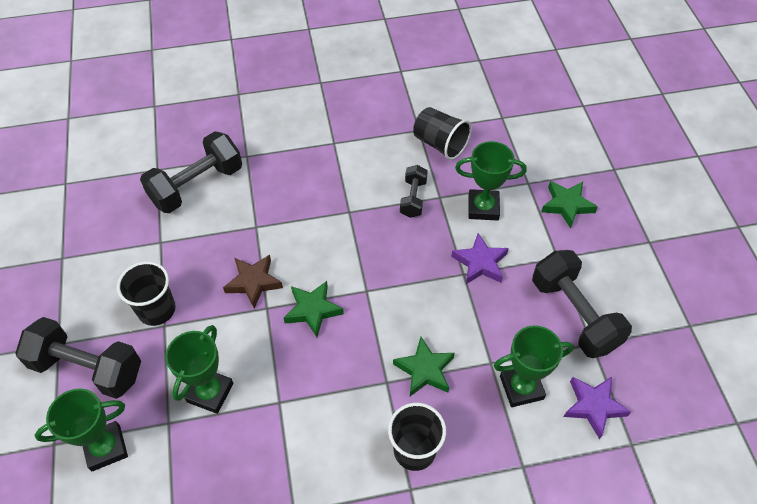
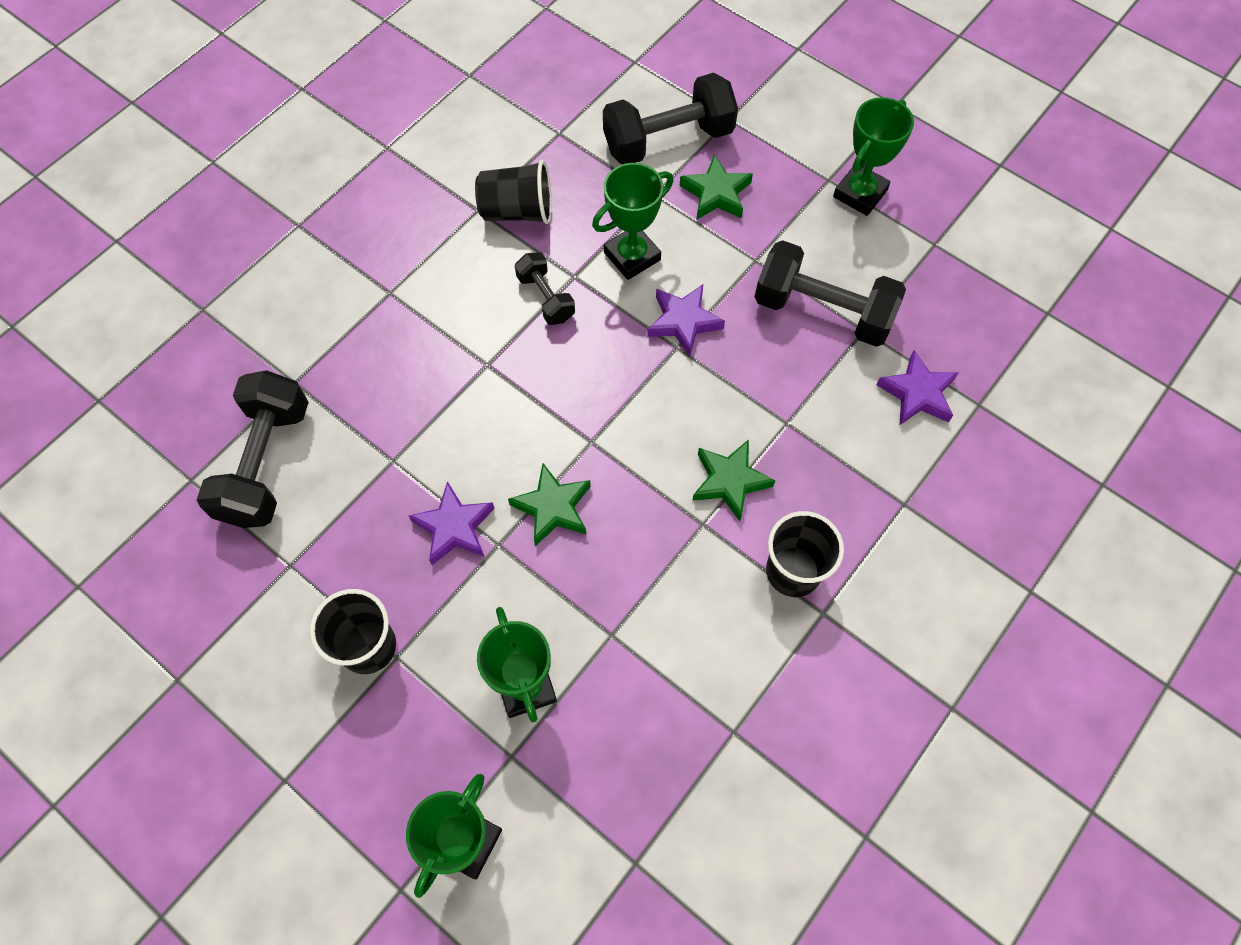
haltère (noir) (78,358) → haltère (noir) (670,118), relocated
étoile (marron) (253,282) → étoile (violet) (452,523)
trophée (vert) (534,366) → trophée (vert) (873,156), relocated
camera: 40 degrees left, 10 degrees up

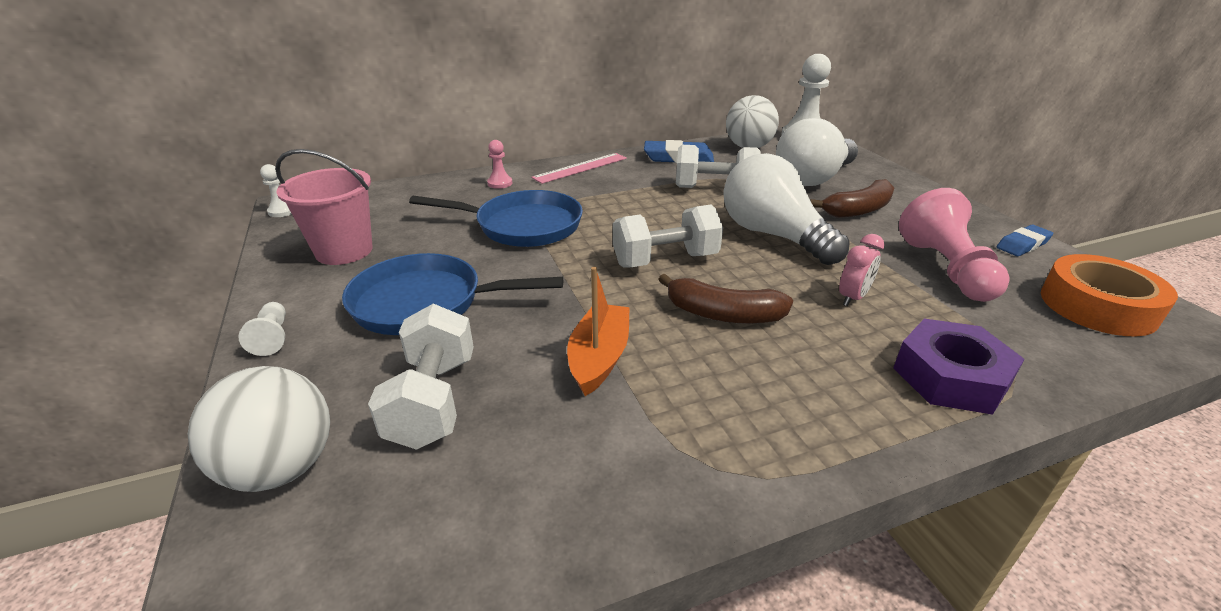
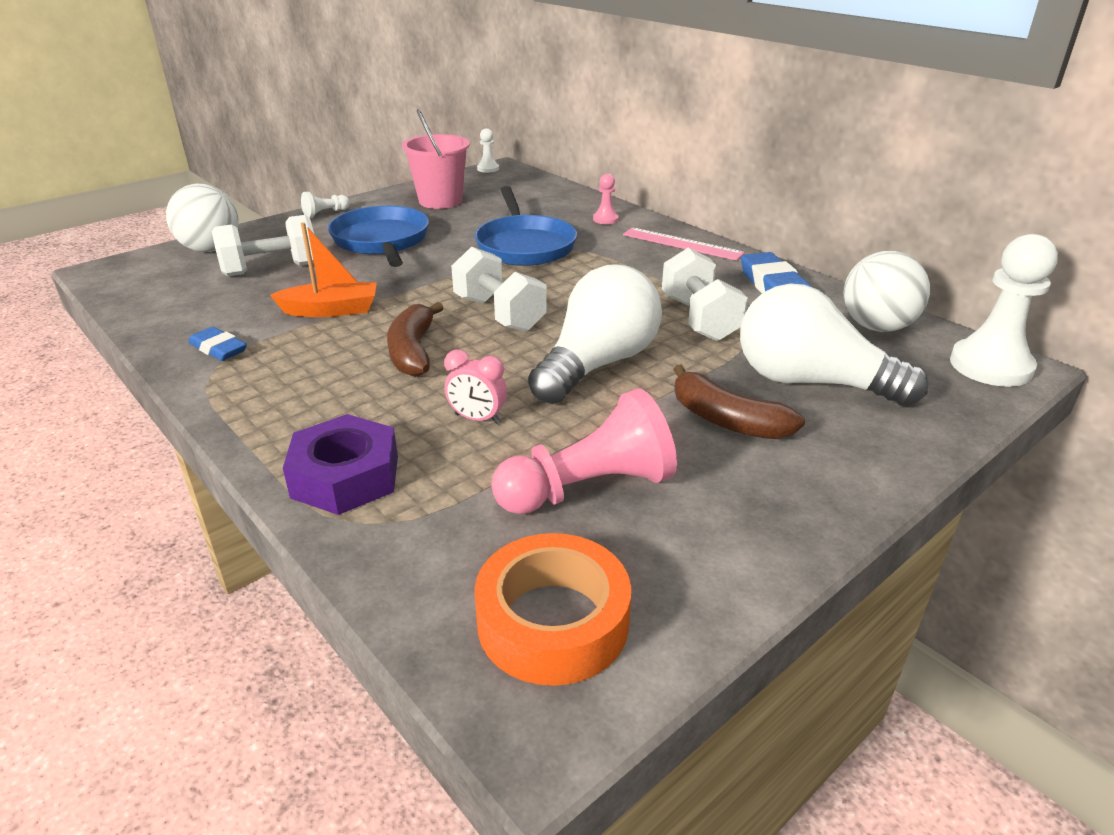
gomme (bleu) (1025,240) → gomme (bleu) (217,344), relocated
camera: 70 degrees right, 0 degrees up

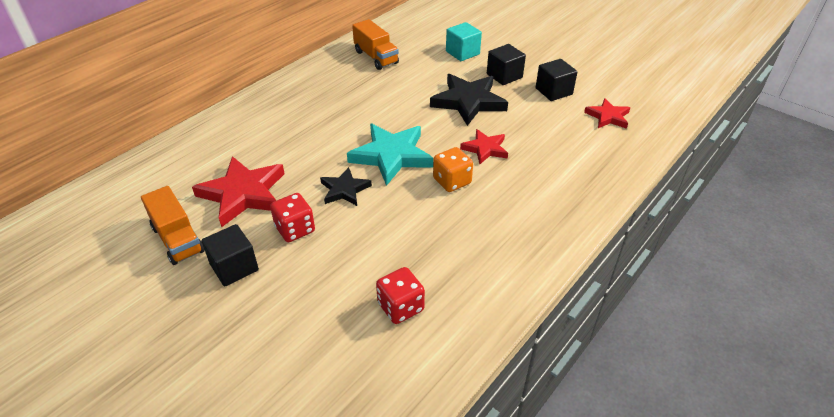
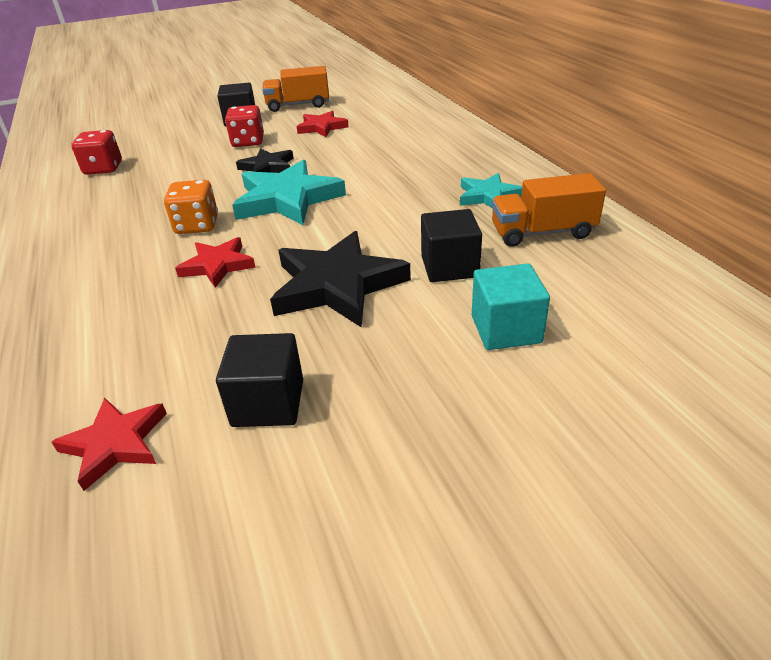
étoile (rouge) (238,191) → étoile (rouge) (323,124), x0.58
cube (noir) (506,64) → cube (noir) (451,245), relocated
- → étoile (turquoise) (491,190)
camera: 120 degrees right, 5 degrees down

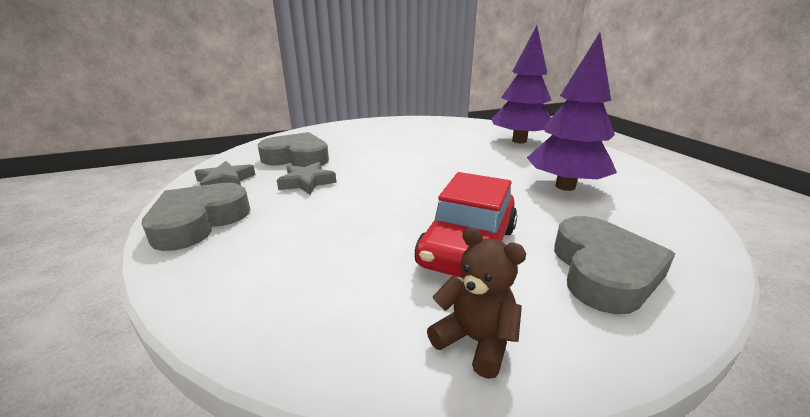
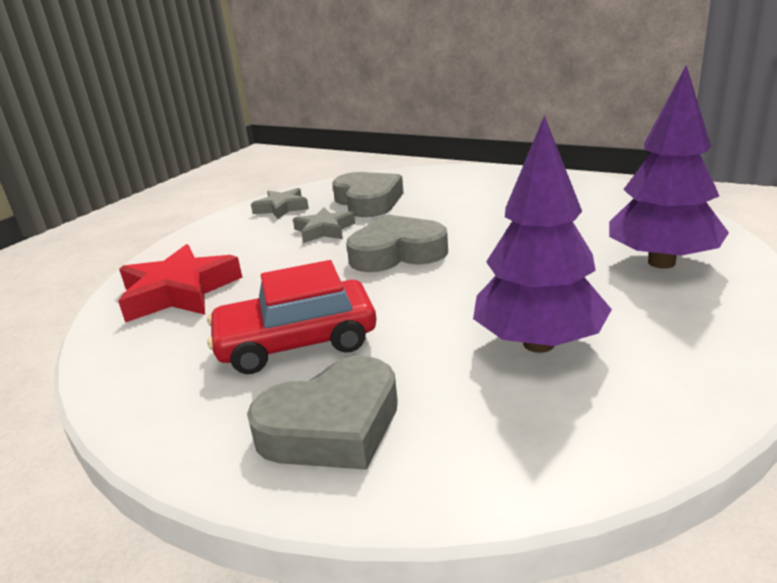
cœur (gris) (196,217) → cœur (gris) (397,243), relocated
ours en peluche (marron) (476,303) → -
- → étoile (rouge) (180,283)
camera: 55 degrees right, 0 degrees up

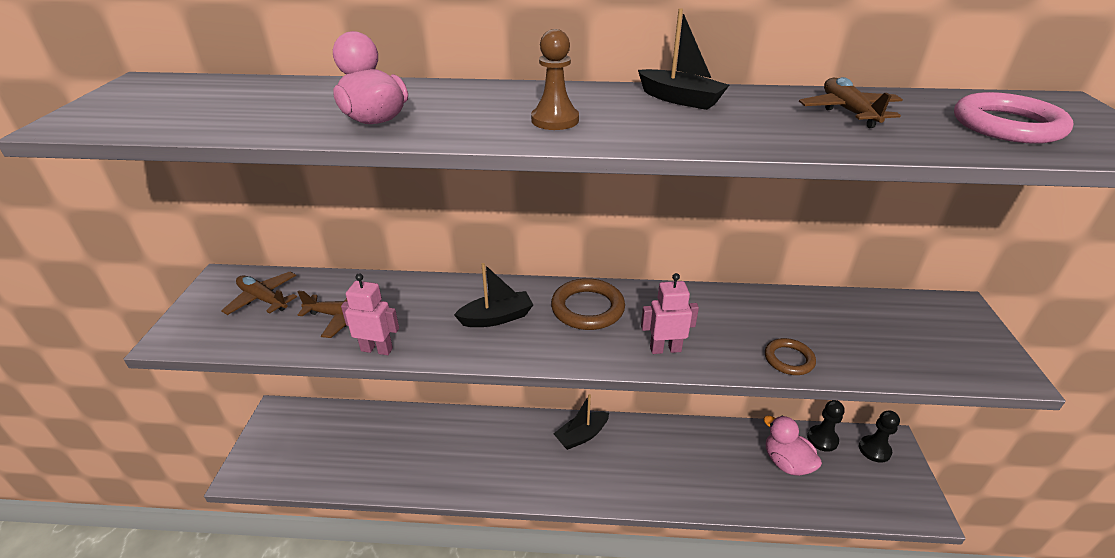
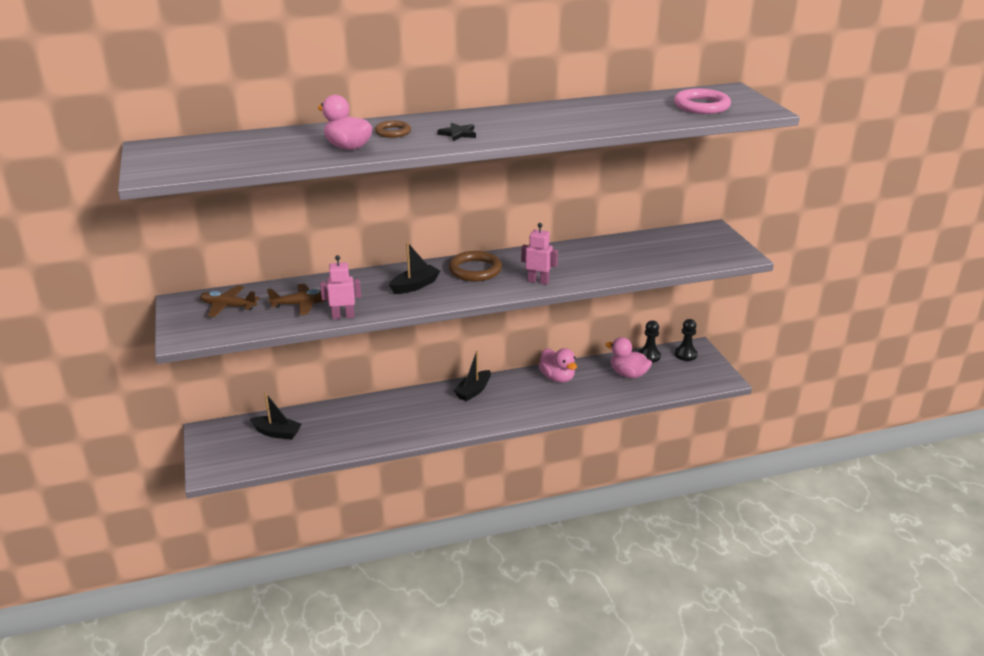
pion (marron) (555,79) → étoile (noir) (456,132)
bateau (noir) (683,59) → bateau (noir) (275,416), relocated
robot (rose) (670,313) → robot (rose) (539,254), 45 degrees clockwise
anneau (marron) (790,356) → anneau (marron) (393,129), relocated
avion (marron) (851,102) → -
- → canard (rose) (558,365)
camera: 20 degrees left, 5 degrees down

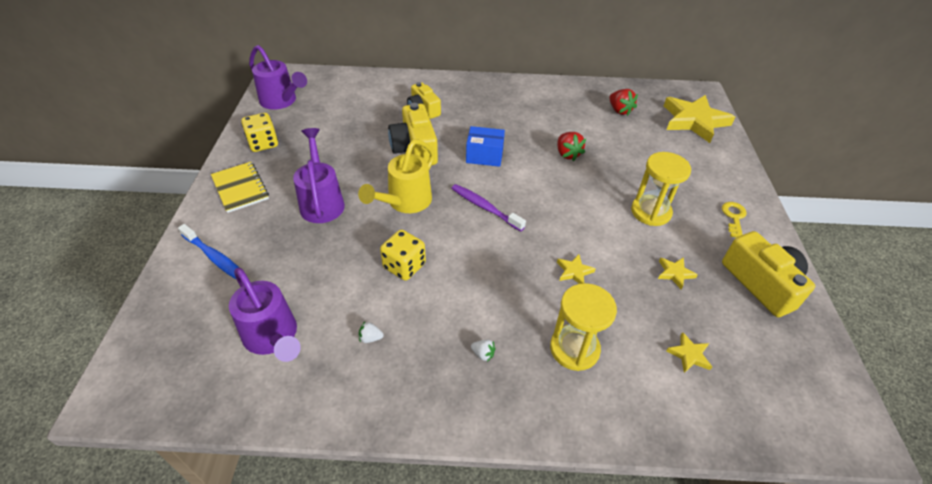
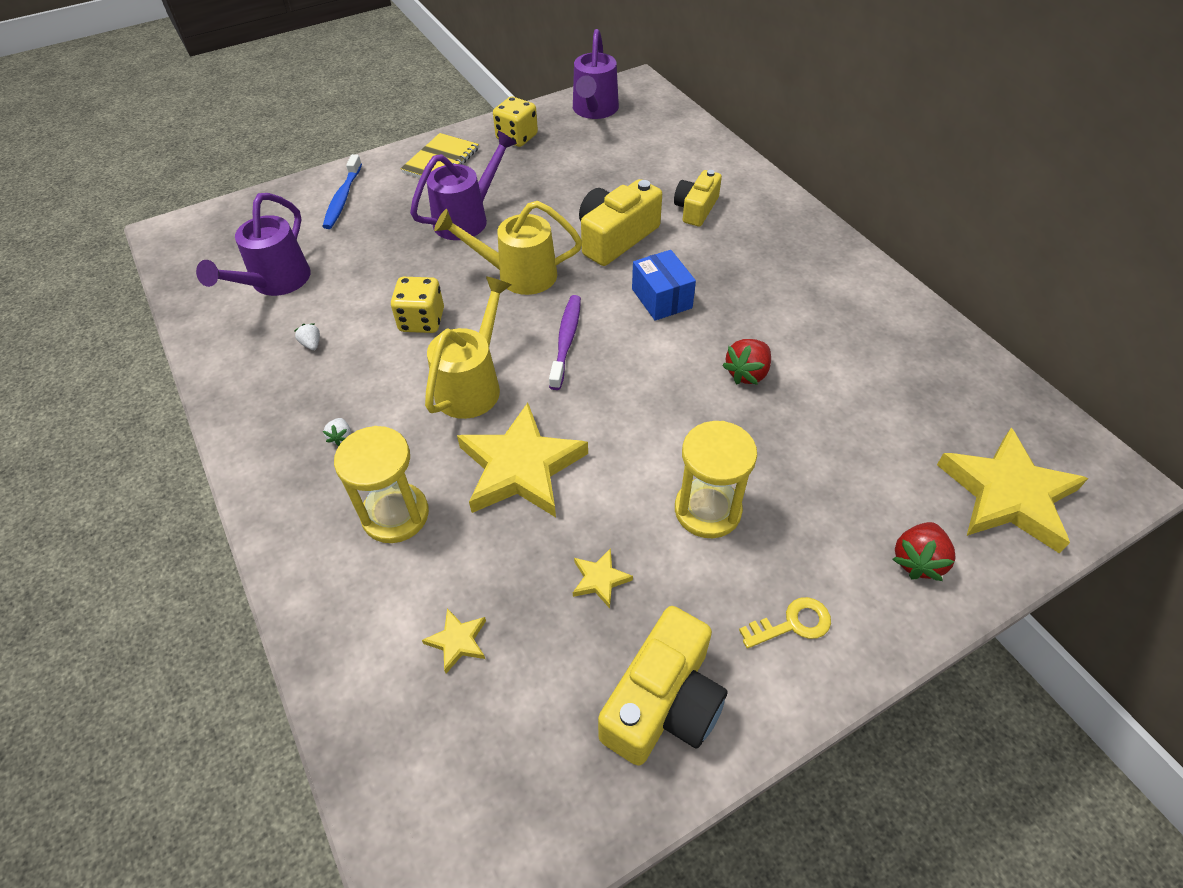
étoile (jaune) (576,269) → étoile (jaune) (522,460), x2.35
fraise (rouge) (623,102) → fraise (rouge) (924,551), relocated
- → arrosoir (jaune) (468,347)
camera: 60 degrees right, 5 degrees up

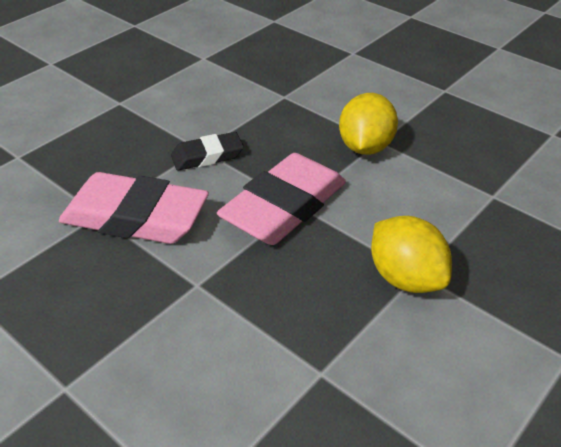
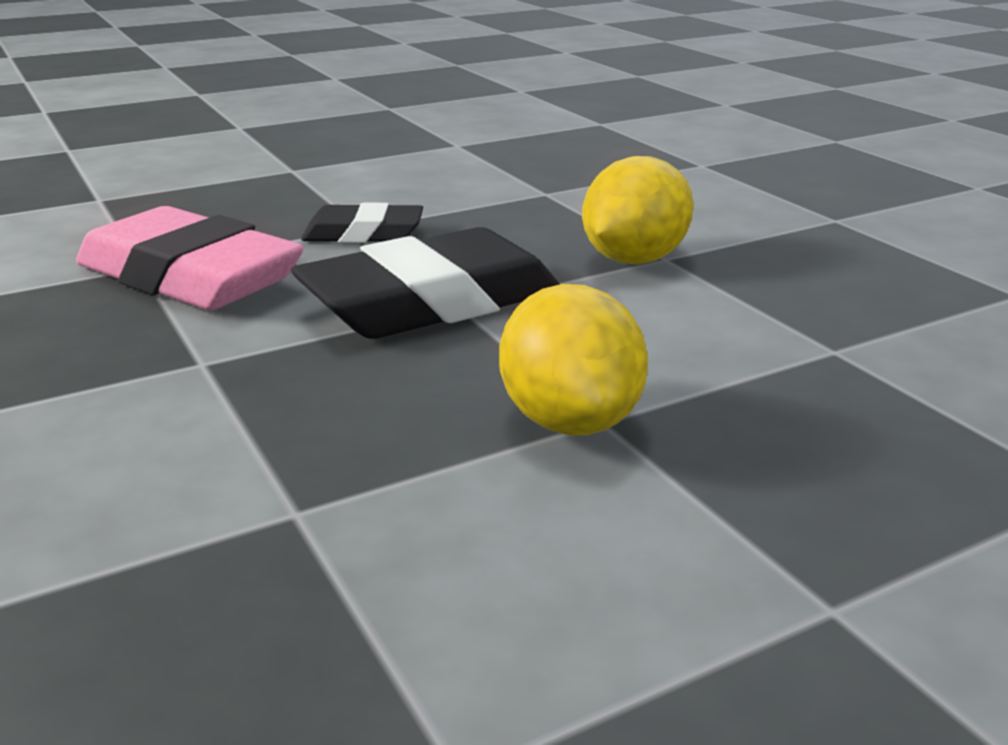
gomme (rose) (281,199) → gomme (noir) (425,283)
camera: 20 degrees right, 15 degrees down

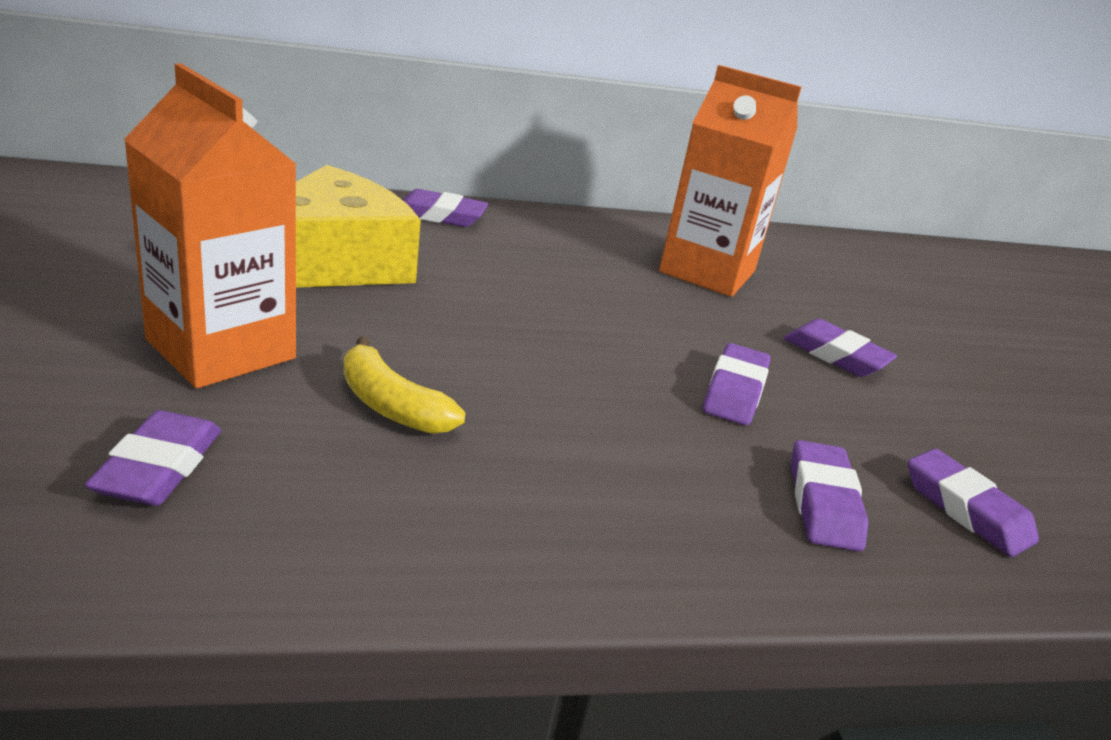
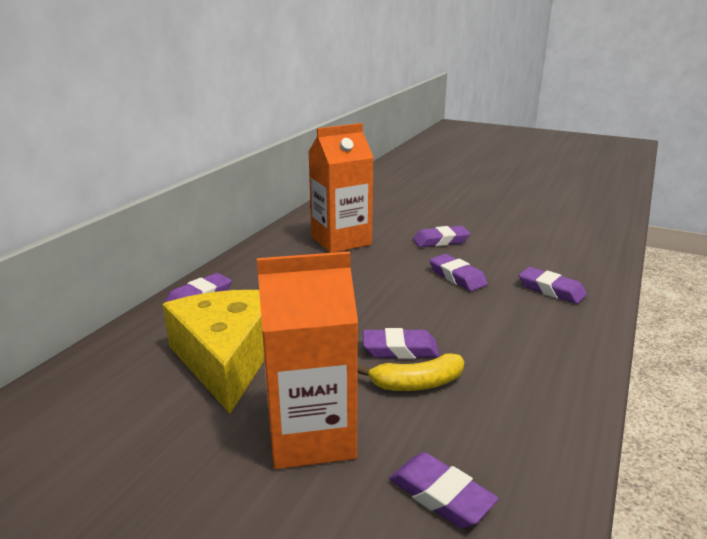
gomme (violet) (973,503) → gomme (violet) (401,343), relocated
camera: 50 degrees left, 5 degrees down

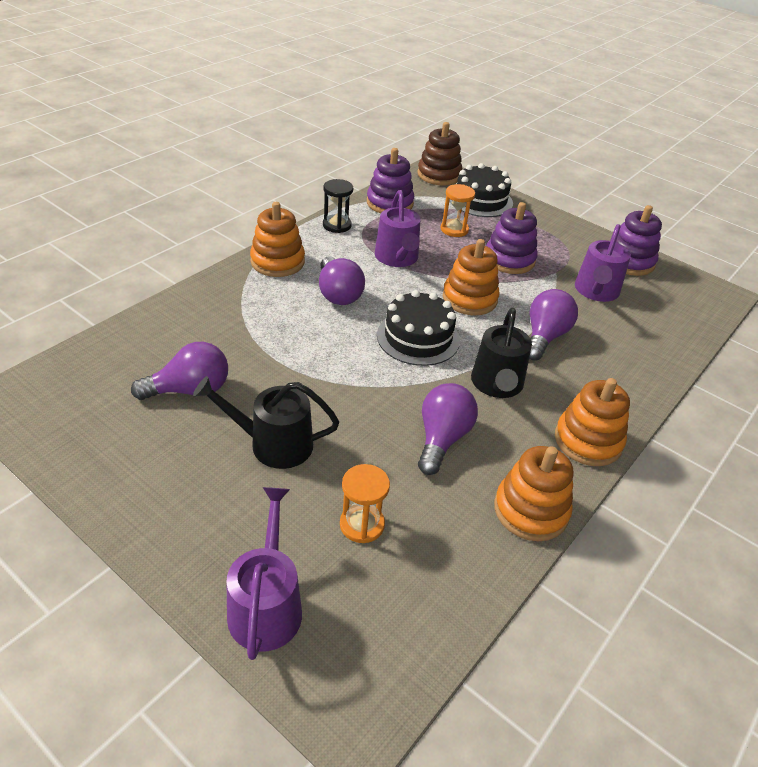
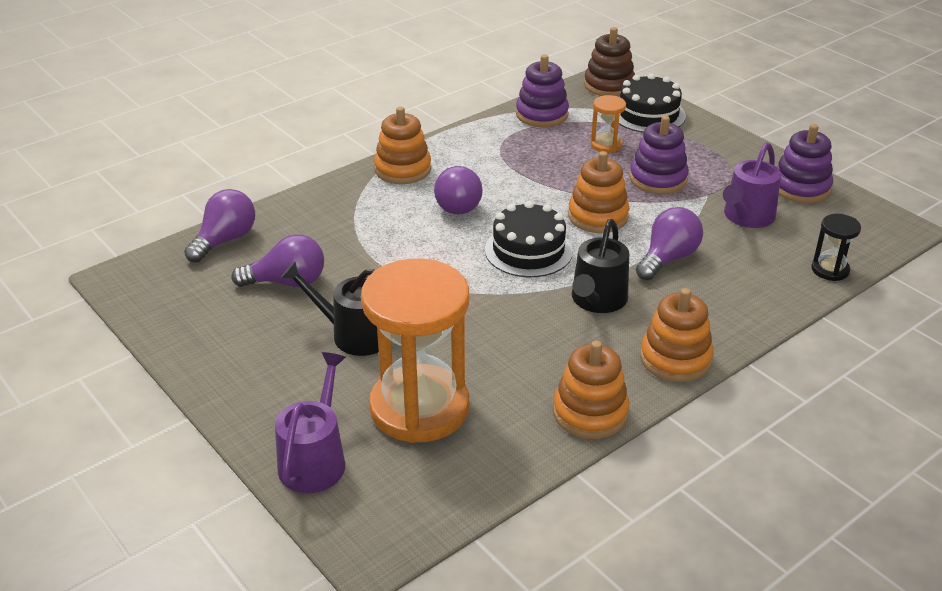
sablier (noir) (338,206) → sablier (noir) (836,247), relocated
sablier (orange) (365,503) → sablier (orange) (415,351), x2.31
arrosoir (violet) (397,228) → -
ampoule (violet) (448,429) → ampoule (violet) (219,226), relocated
camera: 15 degrees right, 5 degrees down

